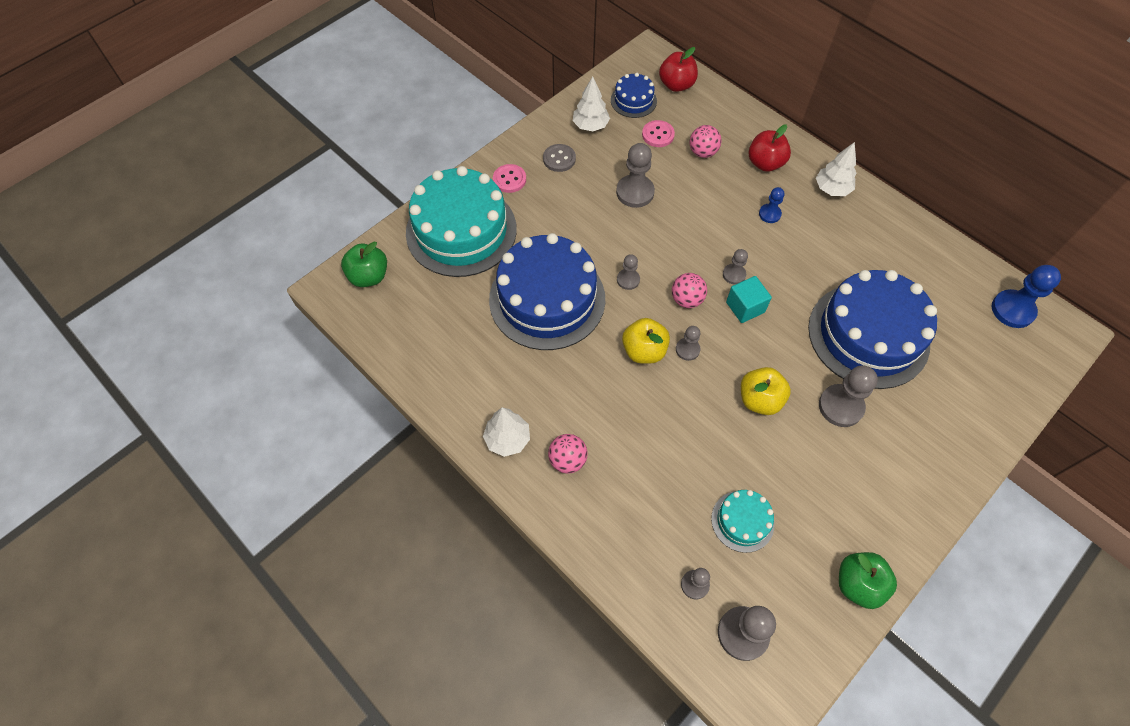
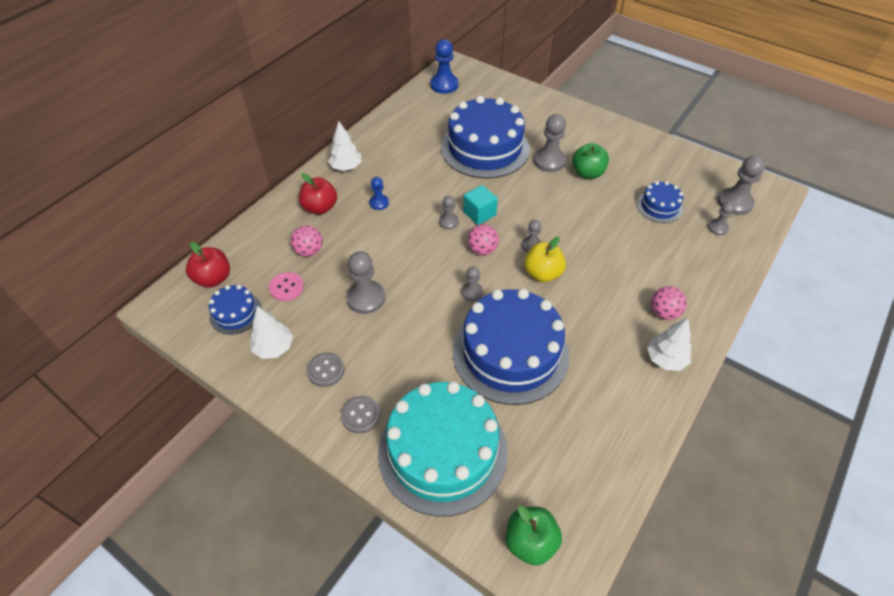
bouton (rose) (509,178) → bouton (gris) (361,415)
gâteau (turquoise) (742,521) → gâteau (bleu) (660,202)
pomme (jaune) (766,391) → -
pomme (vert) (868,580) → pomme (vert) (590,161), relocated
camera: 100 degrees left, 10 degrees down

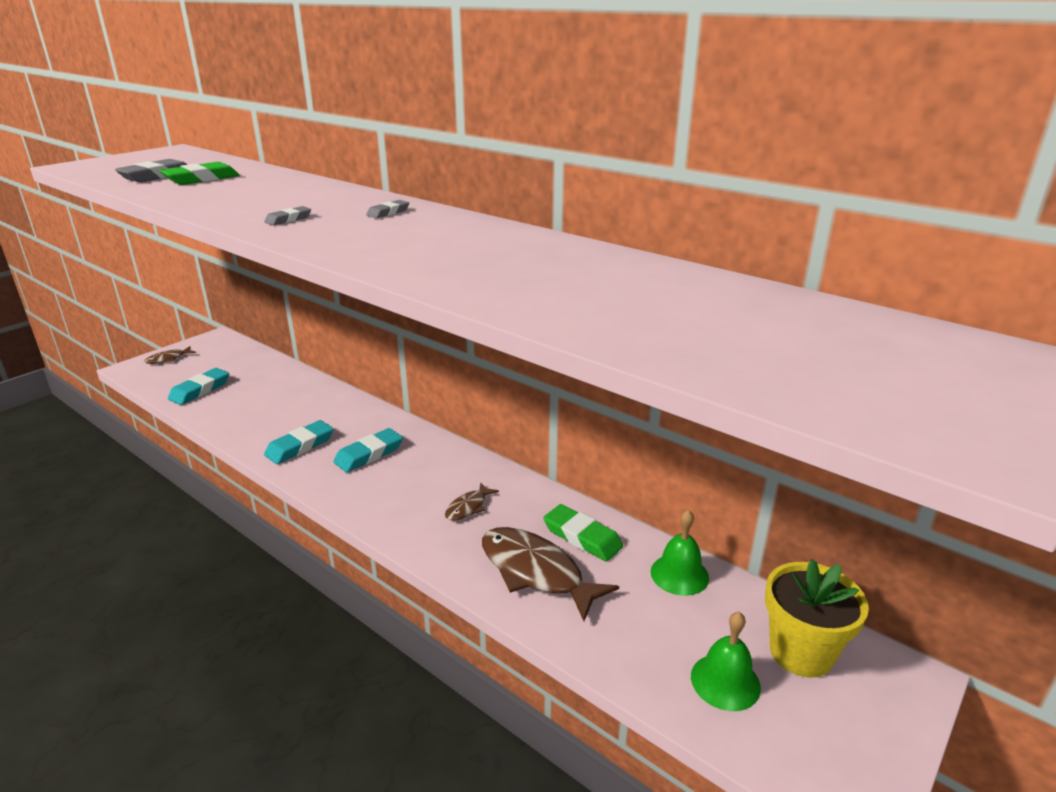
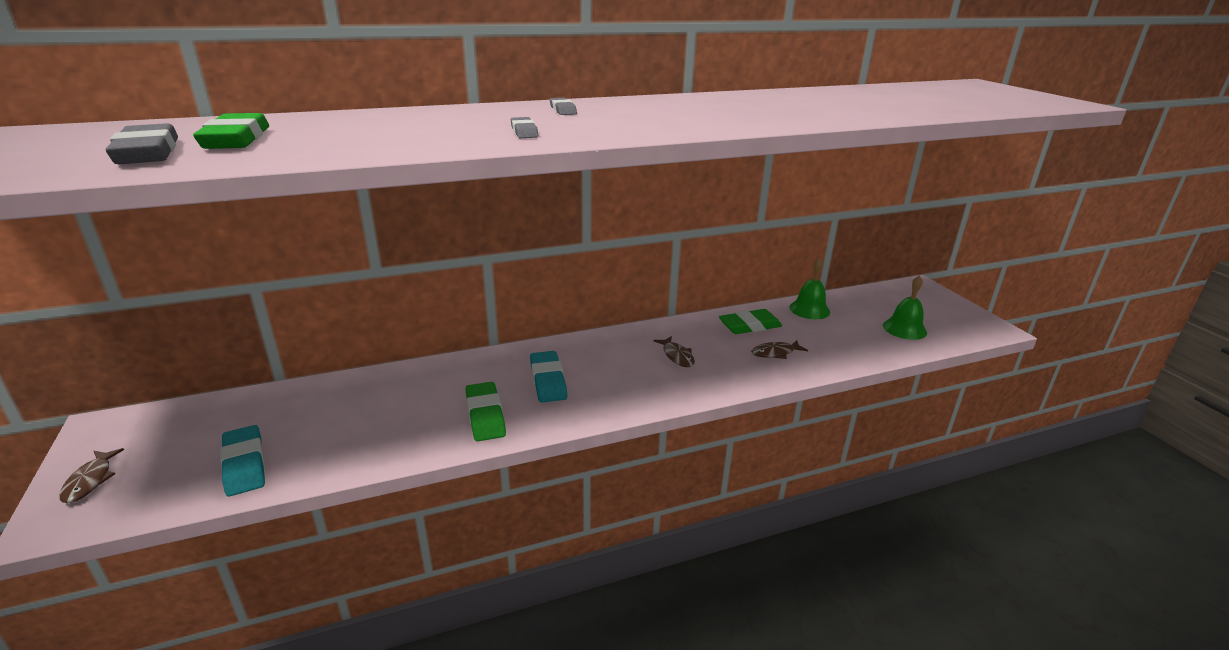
gomme (turquoise) (298,442) → gomme (vert) (486,411)
poisson (marron) (550,574) → poisson (marron) (779,349), x0.49
pot de fleurs (jaune) (817,618) → -
camera: 60 degrees left, 0 degrees up

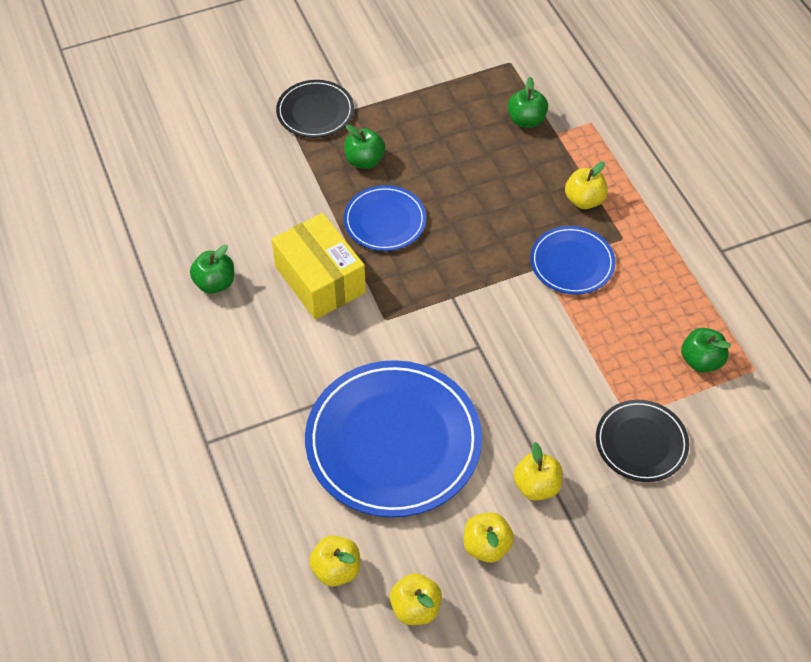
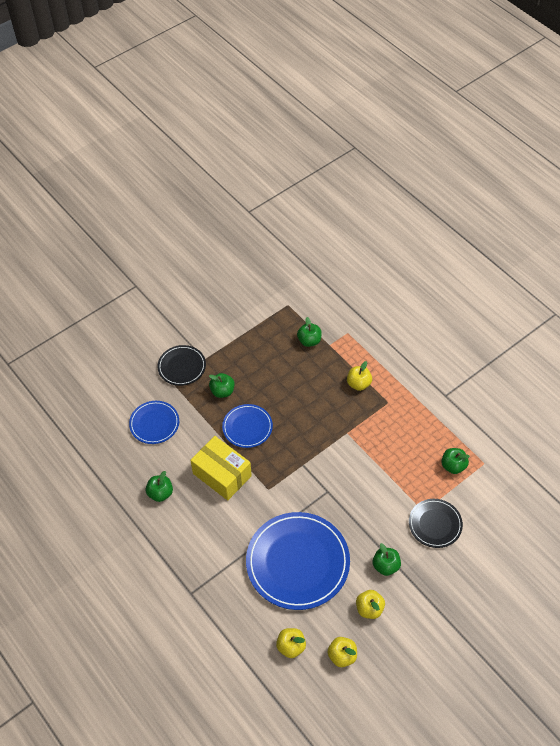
pomme (jaune) (537,471) → pomme (vert) (387,559)
assiette (bleu) (572,260) → assiette (bleu) (154,422), relocated
camera: 15 degrees left, 0 degrees up

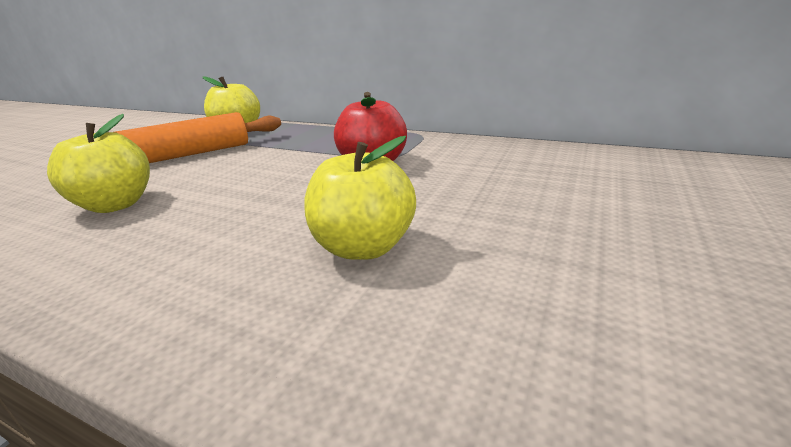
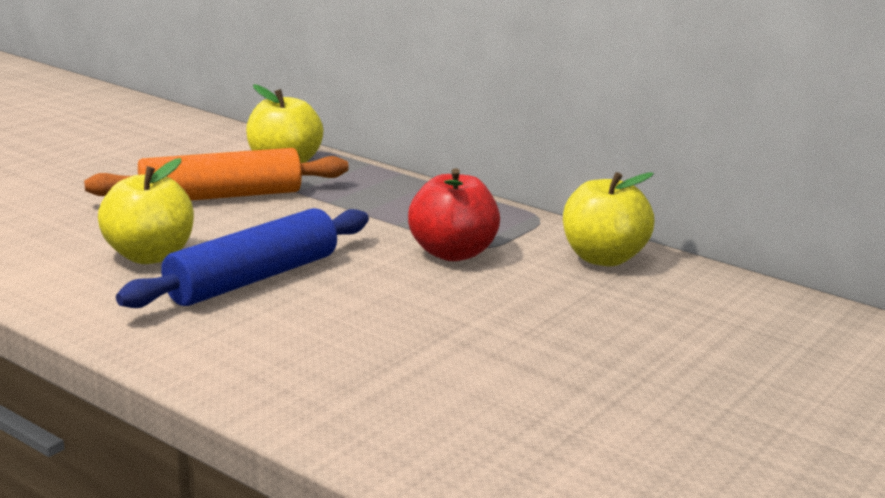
pomme (jaune) (360,198) → pomme (jaune) (608,219), relocated
- → rouleau à pâtisserie (bleu) (242,258)
camera: 10 degrees right, 5 degrees down

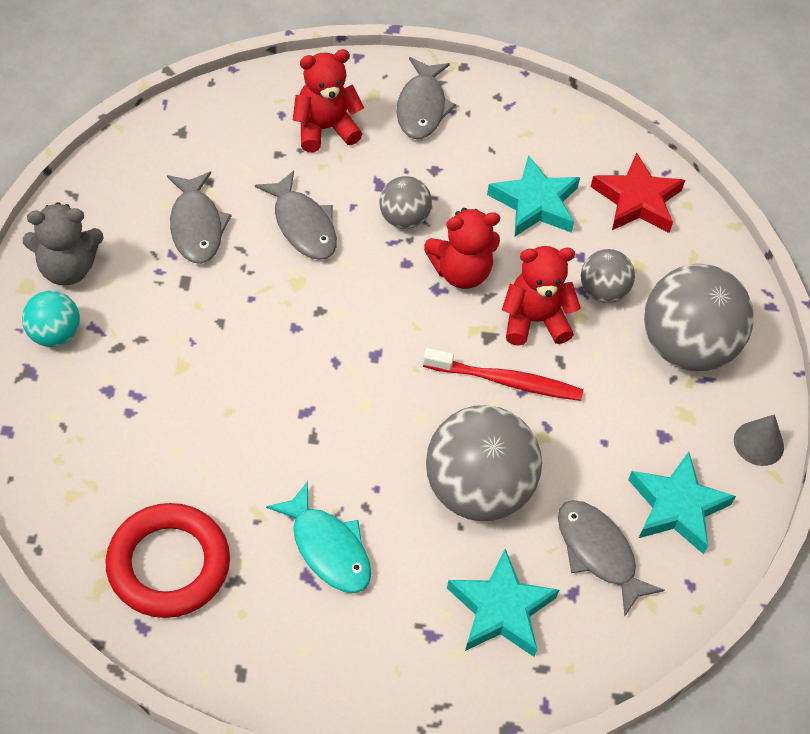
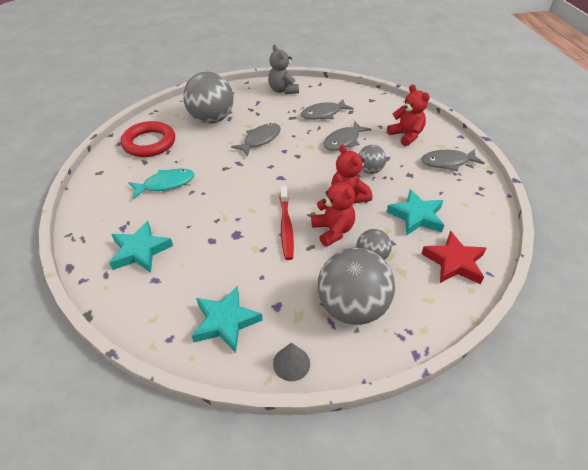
balle (turquoise) (51,319) → -
poisson (turquoise) (318,537) → poisson (turquoise) (161,184), 150 degrees counterclockwise
balle (gris) (484,463) → balle (gris) (208,97), relocated
poisson (gris) (611,558) → poisson (gris) (256,139), relocated
camera: 80 degrees right, 10 degrees down

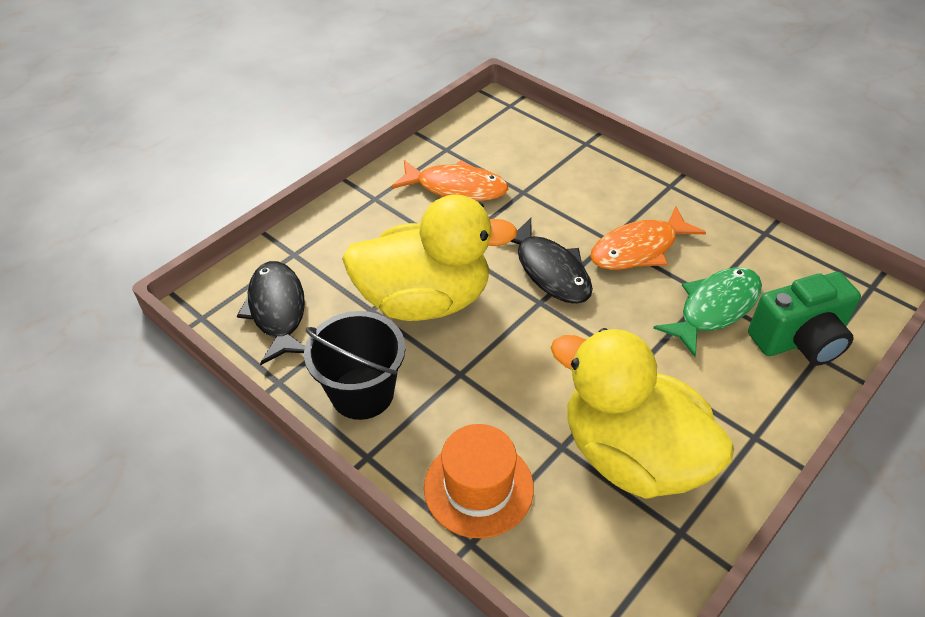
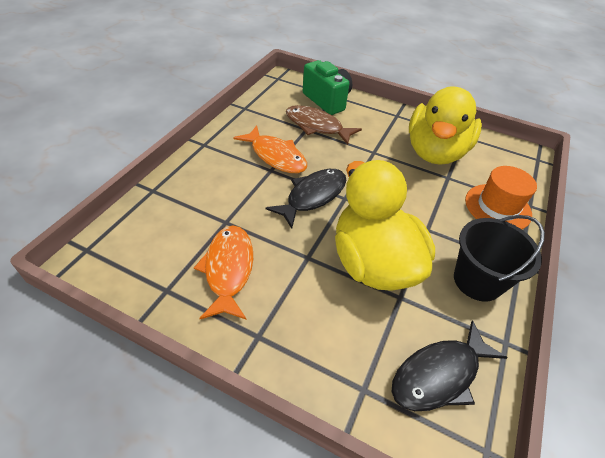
poisson (vert) (707,312) → poisson (marron) (324,125)
camera: 110 degrees left, 0 degrees up

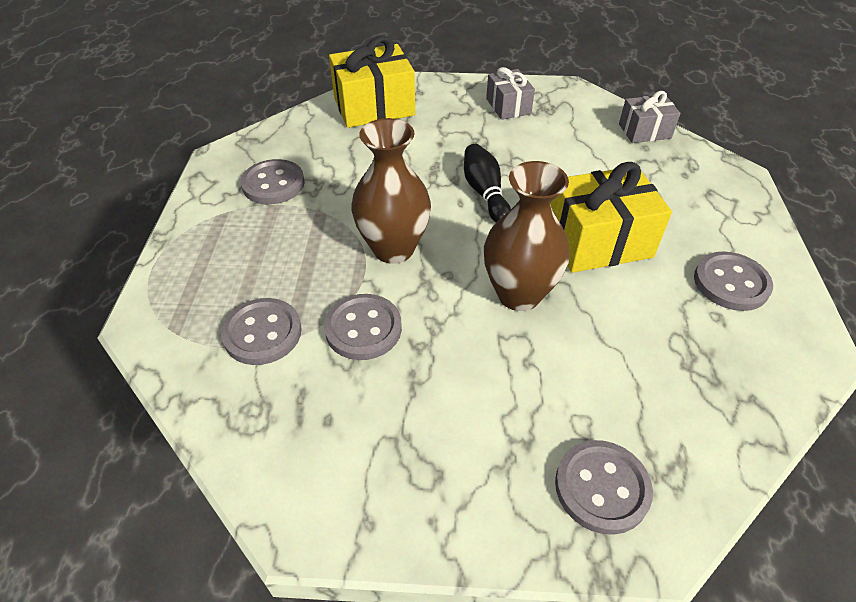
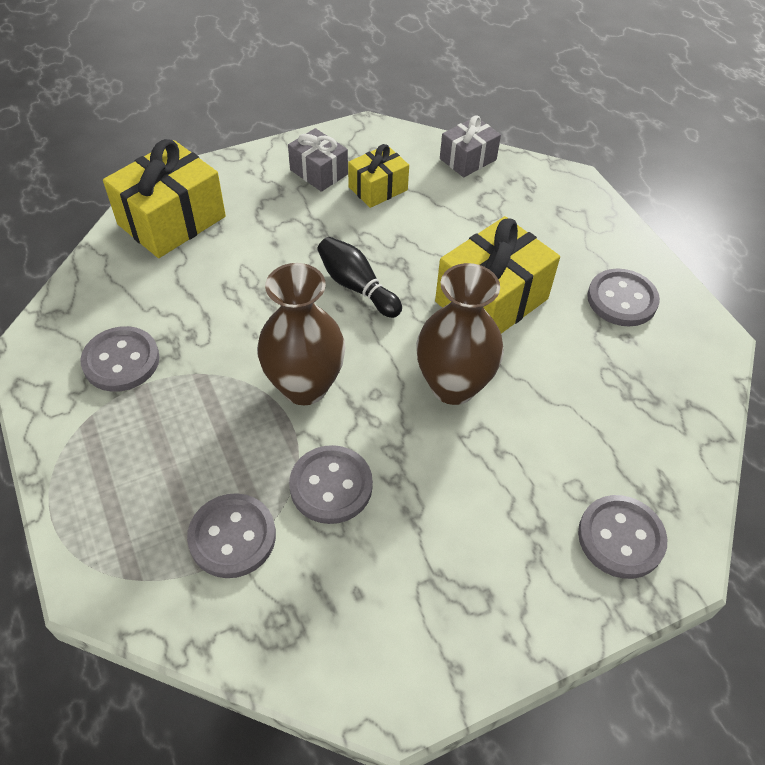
- → cadeau (jaune) (378,176)
camera: 30 degrees left, 5 degrees up

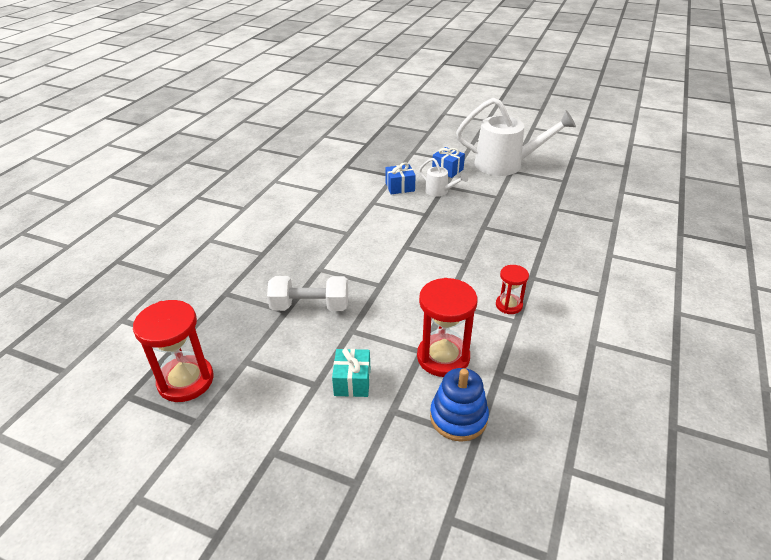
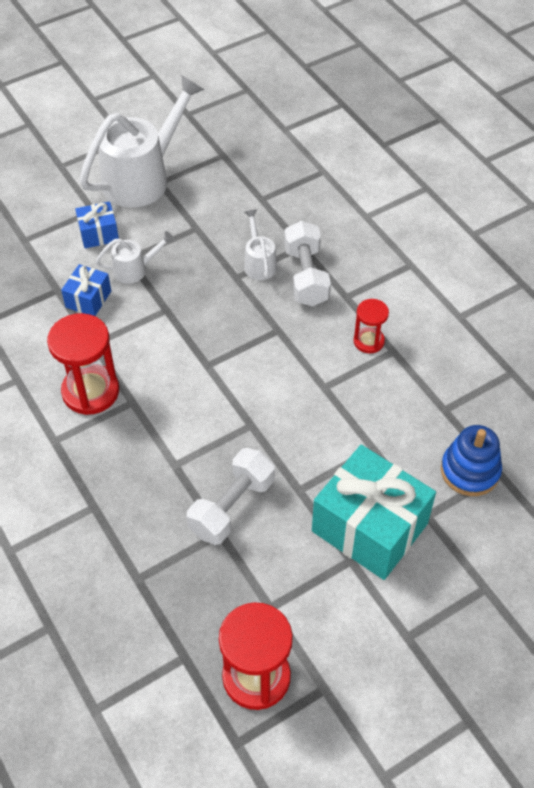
cadeau (turquoise) (351,372) → cadeau (turquoise) (374,512), x2.07
sablier (rouge) (447,327) → sablier (rouge) (83,364), relocated
- → arrosoir (blanc) (260,244)
- → haltère (blanc) (307,264)
camera: 55 degrees left, 15 degrees up

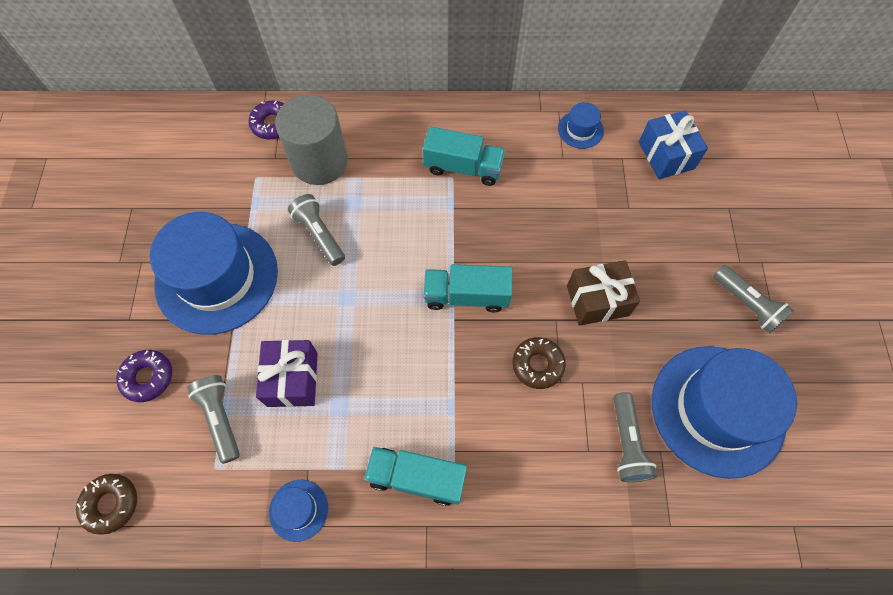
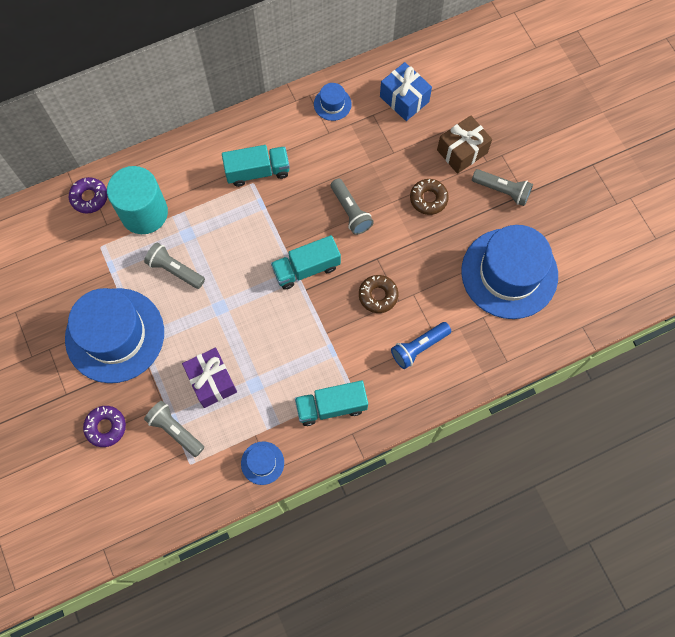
beignet (marron) (106,504) → beignet (marron) (429,197), relocated
cylindre (gris) (311,140) → cylindre (turquoise) (137,200)
cadeau (marron) (603,293) → cadeau (marron) (464,145), relocated
lampe de poche (gris) (635,437) → lampe de poche (gris) (352,207), relocated
- → lampe de poche (bleu) (421,345)
camera: 25 degrees left, 5 degrees up

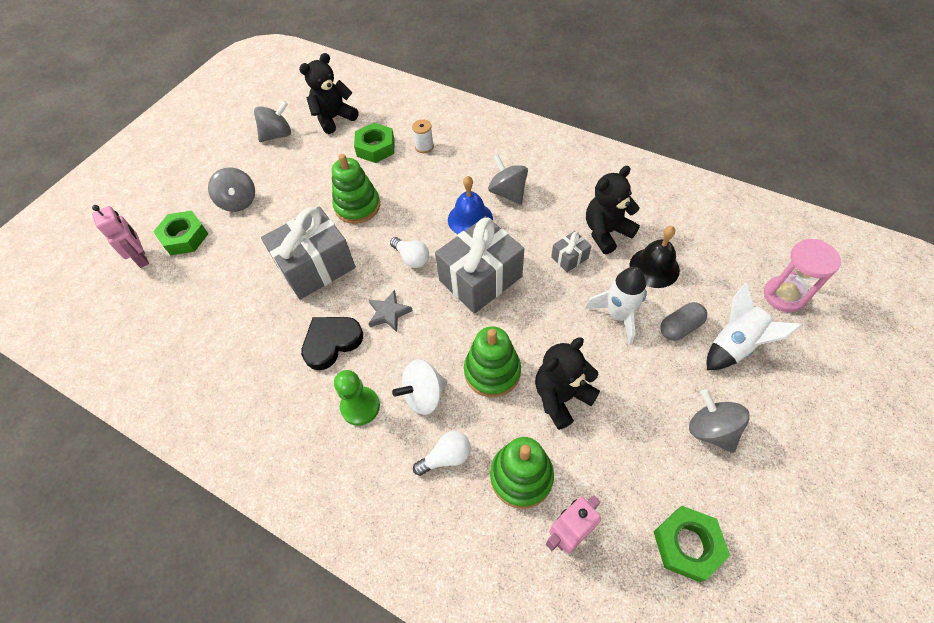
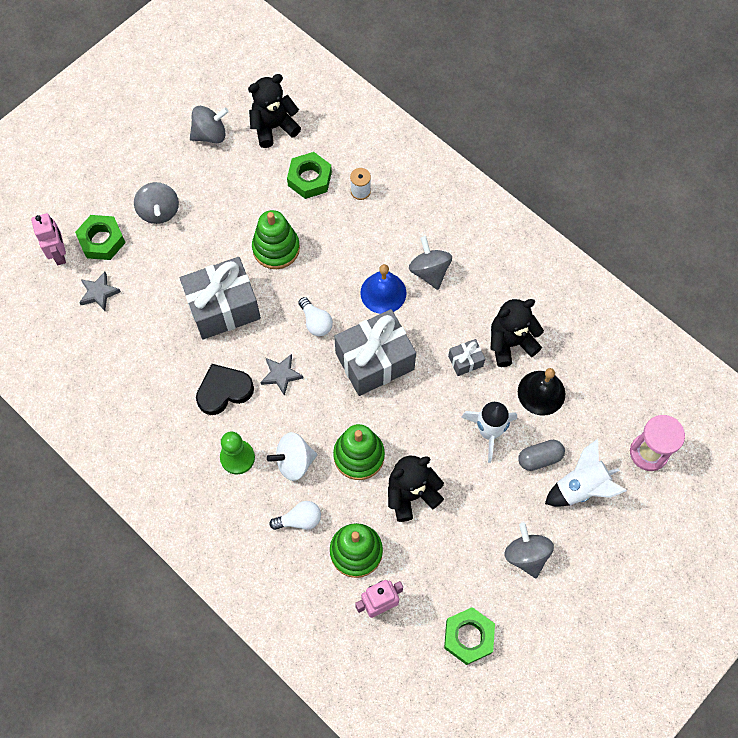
- → étoile (gris) (100,291)
camera: 10 degrees right, 10 degrees up

